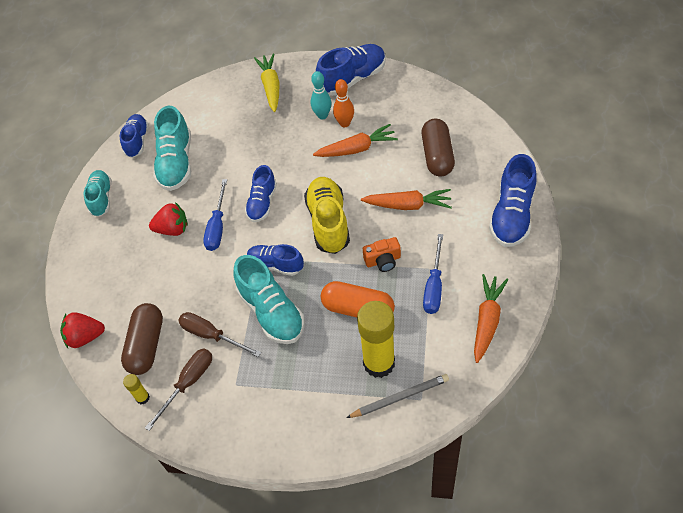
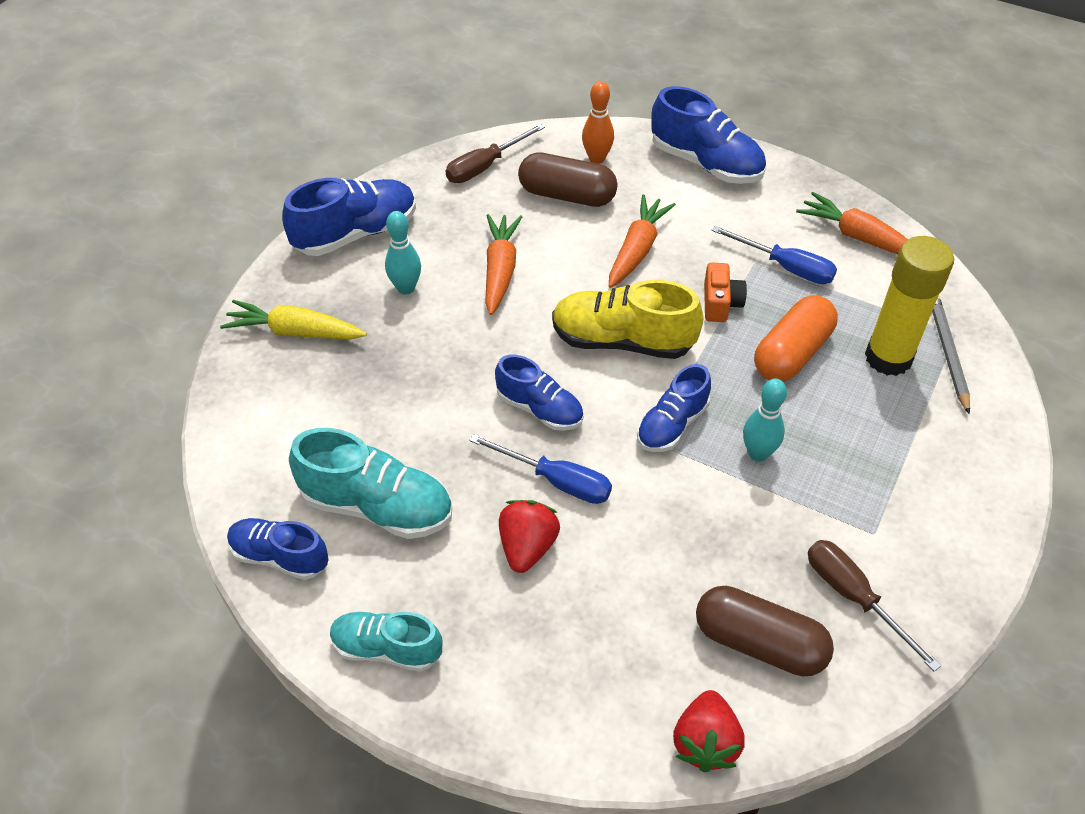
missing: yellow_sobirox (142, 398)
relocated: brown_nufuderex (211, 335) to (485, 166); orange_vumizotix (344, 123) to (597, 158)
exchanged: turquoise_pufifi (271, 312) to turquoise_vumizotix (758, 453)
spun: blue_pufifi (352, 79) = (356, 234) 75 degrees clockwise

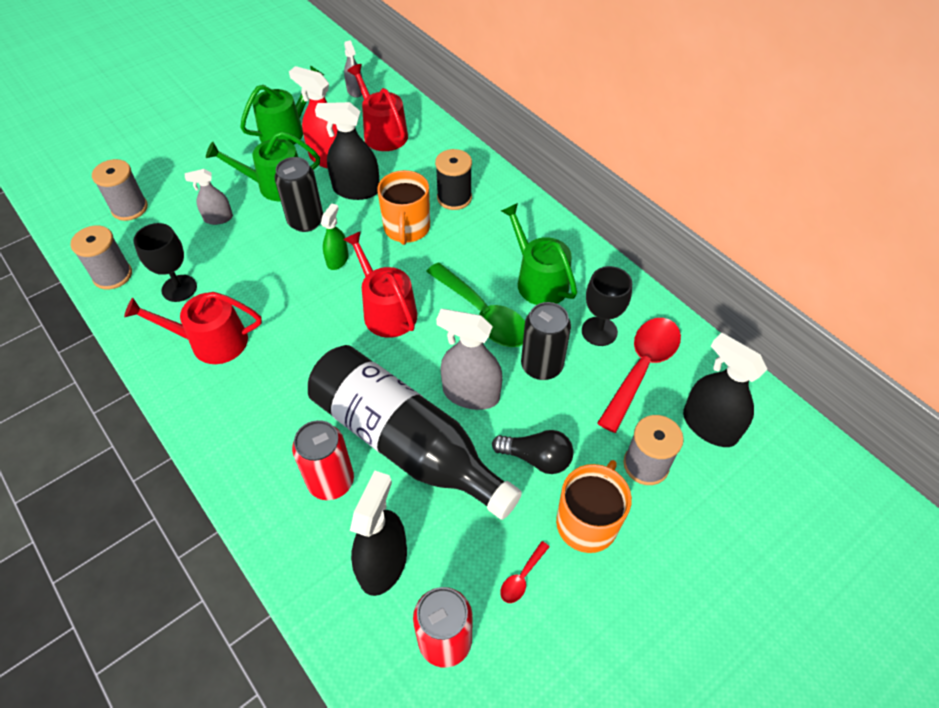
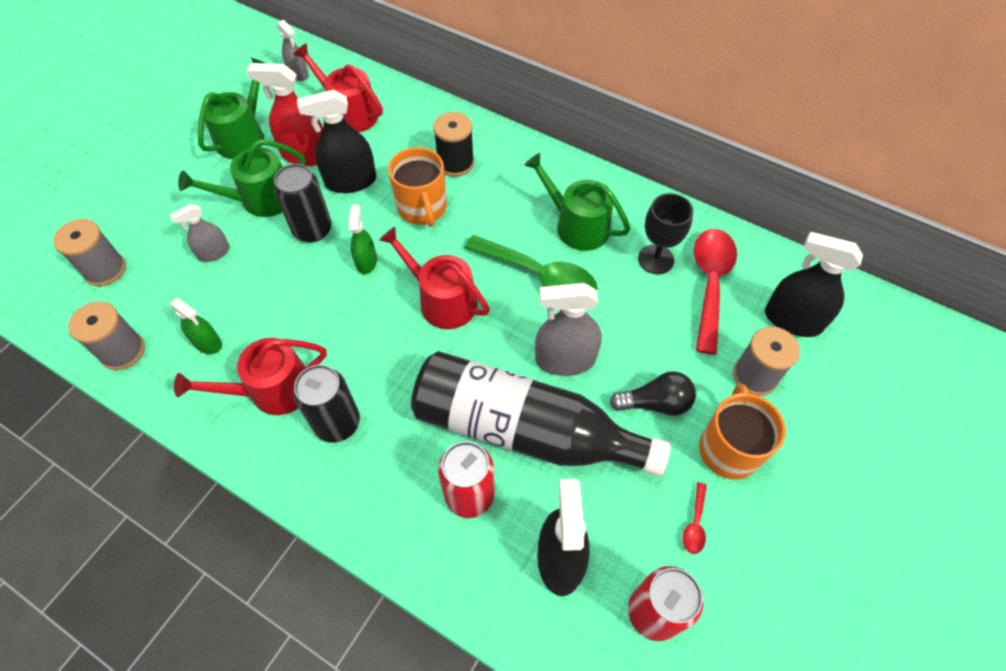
relocated: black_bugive (541, 366) to (337, 423)
exchanged: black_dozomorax (179, 288) to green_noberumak (207, 343)

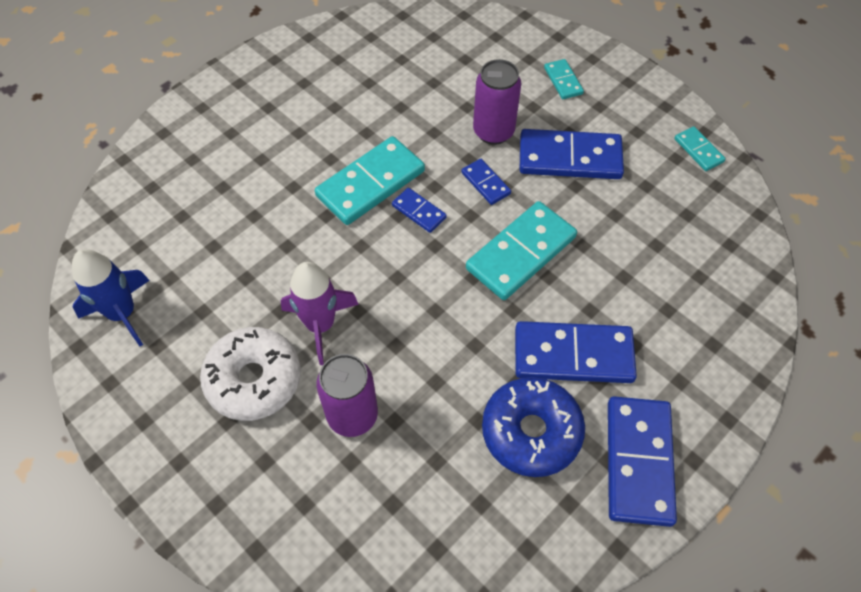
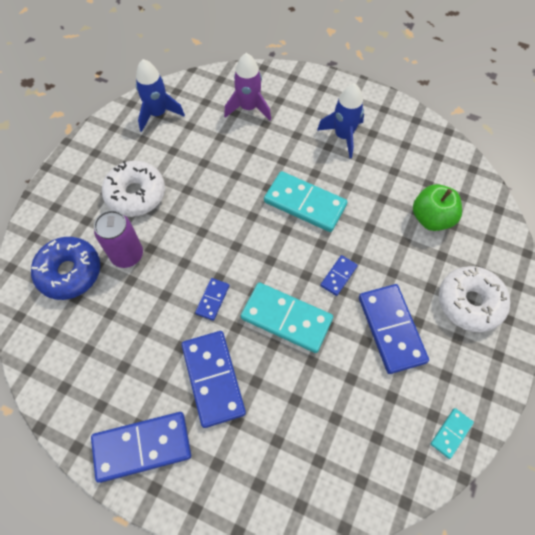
missing: purple_bugive (493, 131)
appeared: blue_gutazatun (343, 136); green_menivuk (431, 218)
relocated: purple_gutazatun (320, 325) to (248, 108); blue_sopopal (419, 211) to (212, 300); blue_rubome (531, 432) to (69, 272)
exchanged: turquoise_sopopal (563, 81) to white_rubome (469, 302)

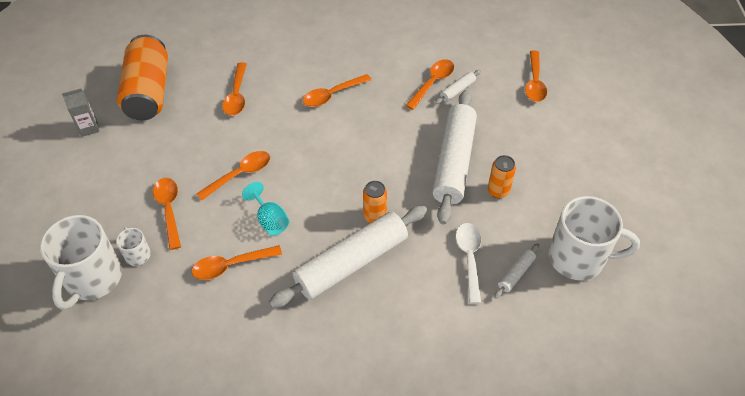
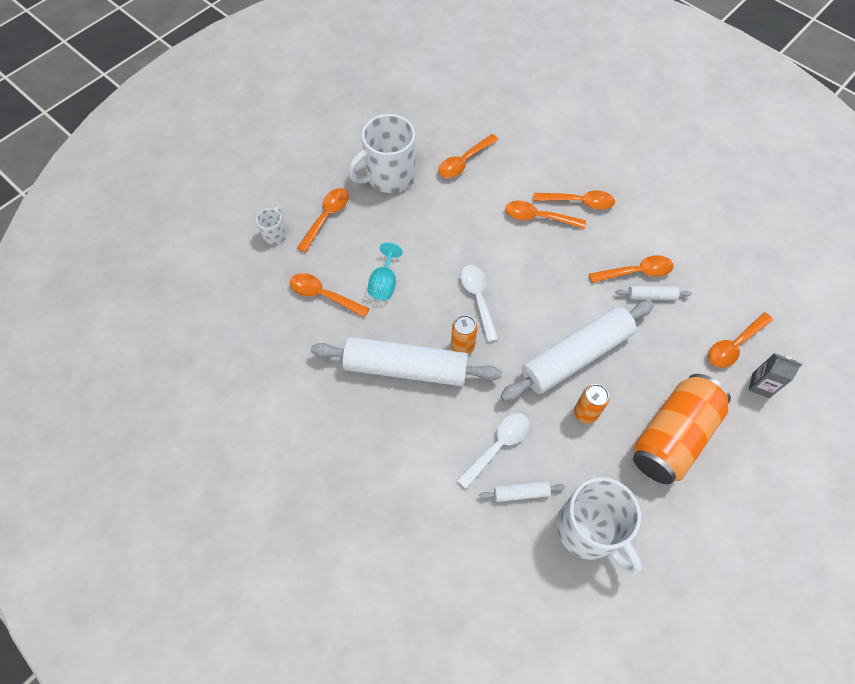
appeared: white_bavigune (478, 299)
relocated: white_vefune (93, 279) to (389, 176); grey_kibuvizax (89, 128) to (760, 385); orange_bugive (148, 92) to (672, 436); orange_bavigune (240, 174) to (579, 202)

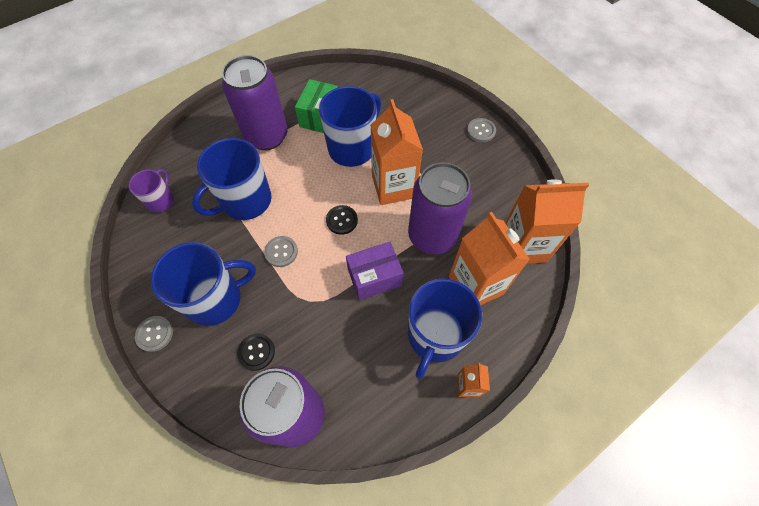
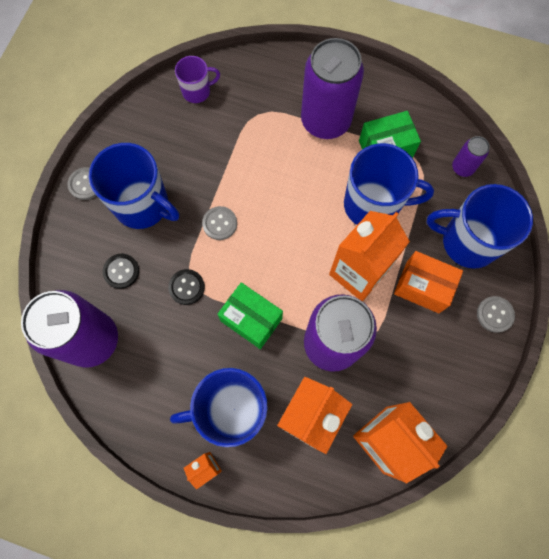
appeared: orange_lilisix (422, 287); purple_bugive (462, 168)
relocated: blue_vefune (245, 201) to (467, 242); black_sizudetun (342, 220) to (186, 287)
colour: purple_lilisix (374, 277) to green_lilisix (251, 319)

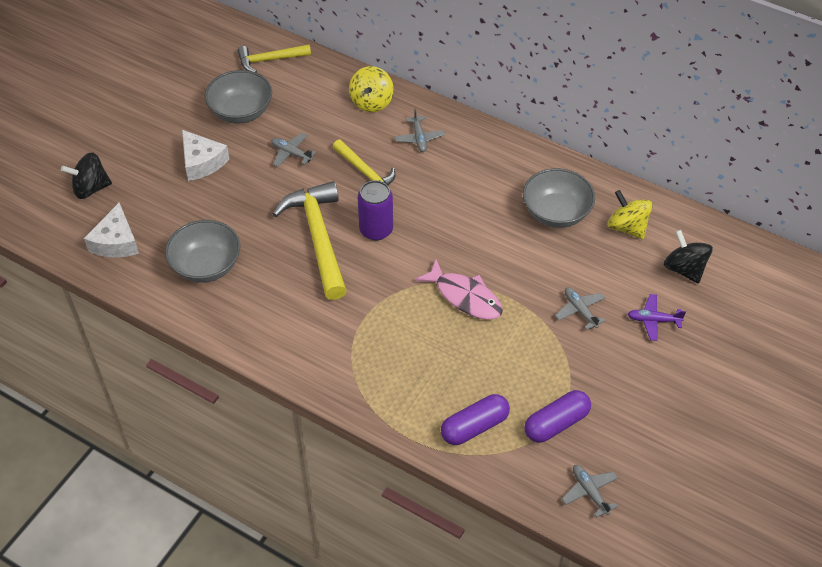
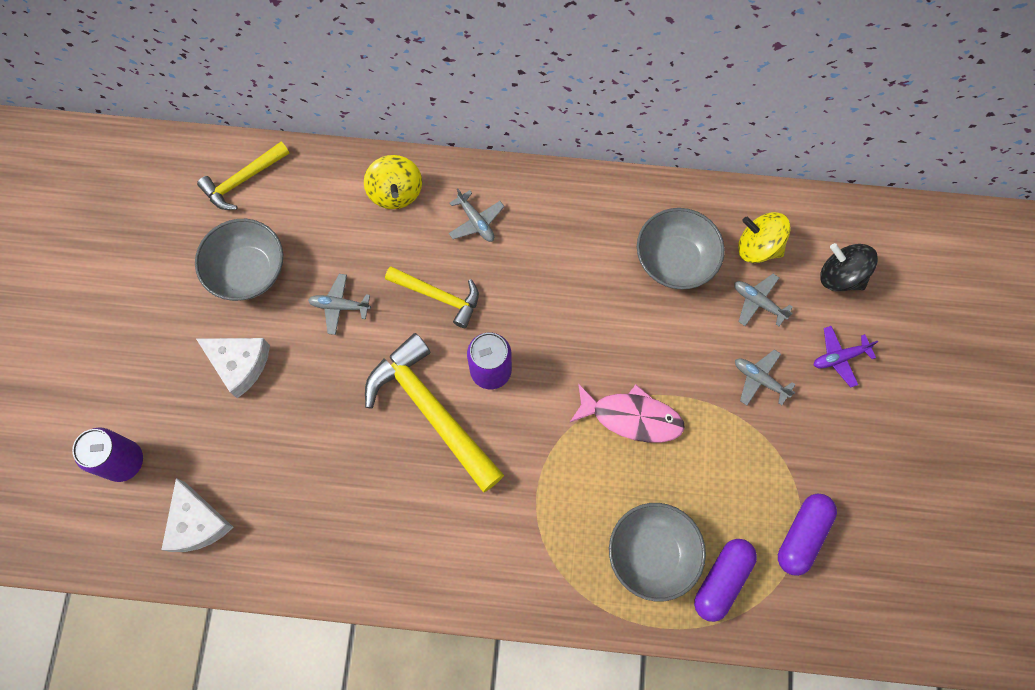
relocated: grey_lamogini (206, 266) to (652, 554); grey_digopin (589, 492) to (758, 302)
exchanged: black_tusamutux (91, 188) to purple_bugive (124, 461)

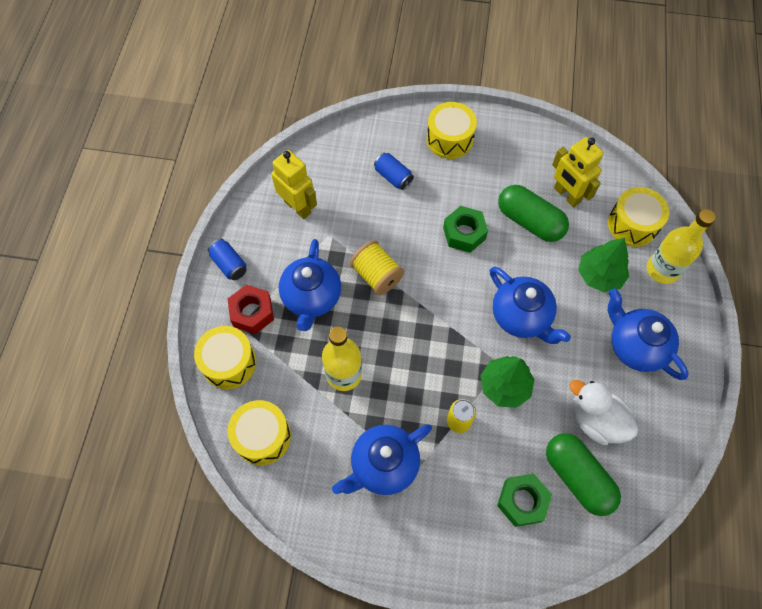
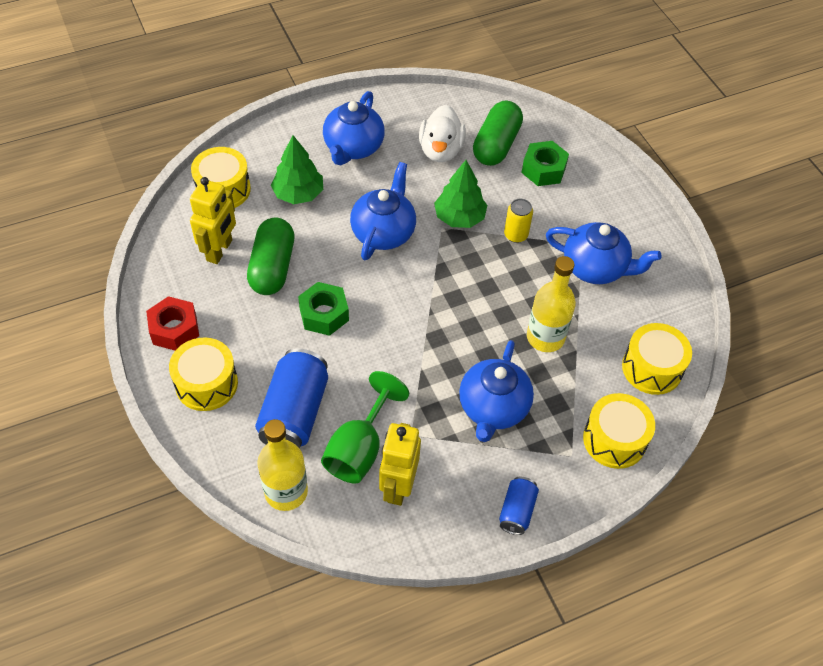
missing: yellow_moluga (376, 275)
appeared: green_dozomorax (359, 449)
relocated: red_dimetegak (252, 313) to (174, 329); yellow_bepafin (662, 270) to (286, 492)
spun: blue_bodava (311, 298) = (493, 408) 135 degrees clockwise
size: blue_bugive (393, 177) = (295, 413) x1.88

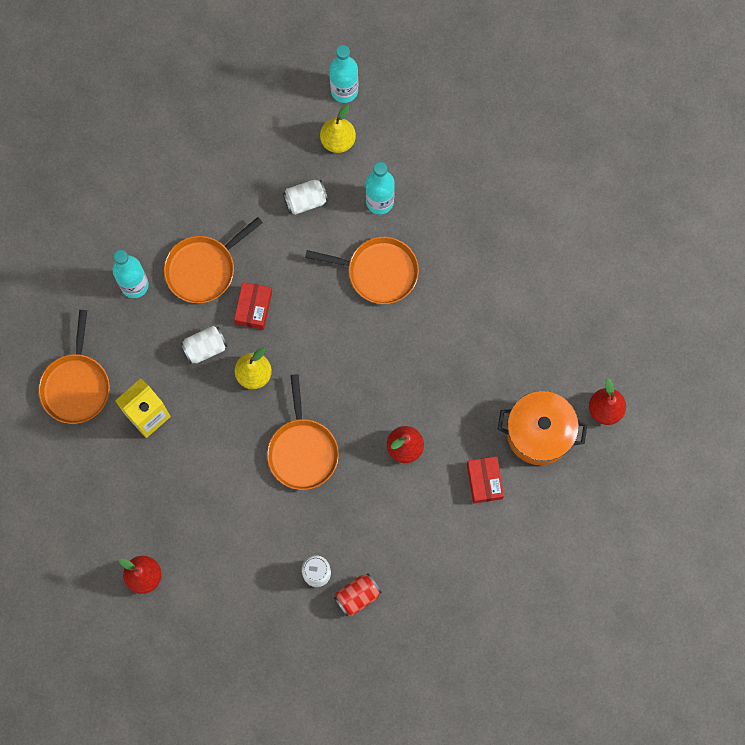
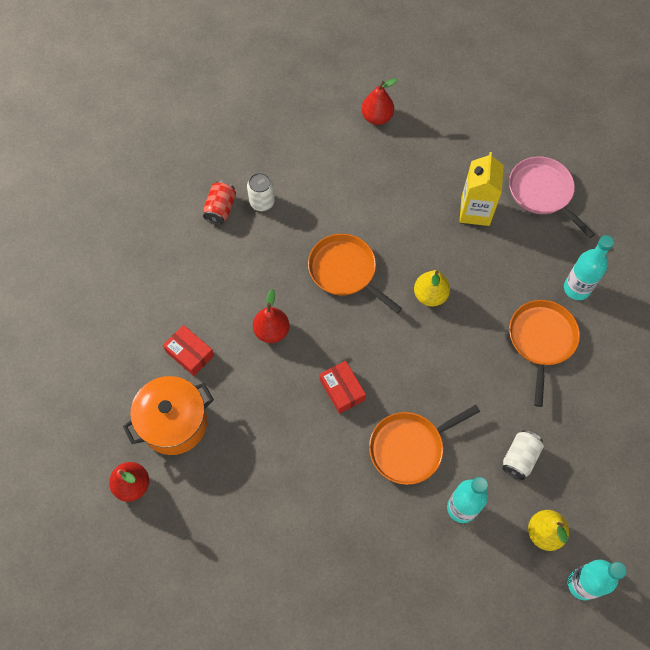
missing: white_bugive (205, 348)
relocated: red_lilisix (253, 308) to (342, 390)
colour: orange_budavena (76, 386) to pink_budavena (542, 192)

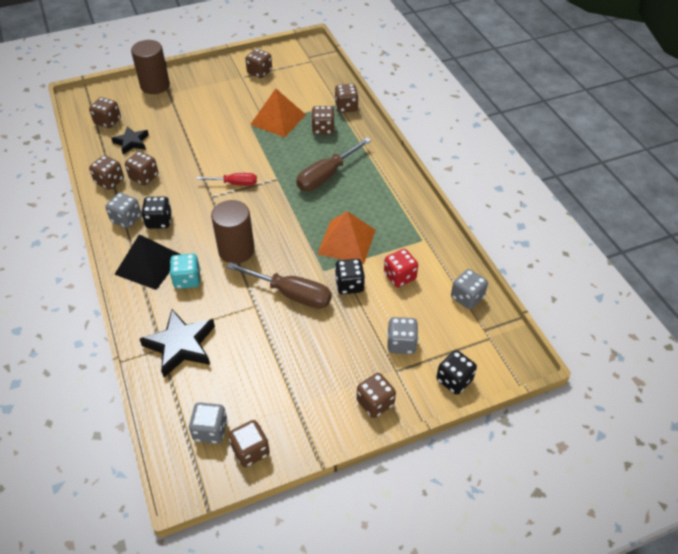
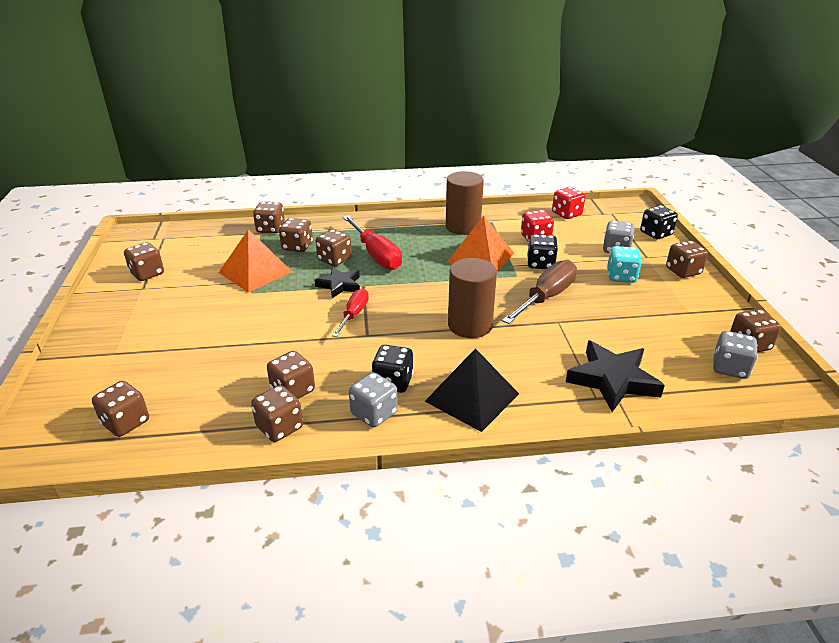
appeared: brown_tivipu (334, 260)
relocated: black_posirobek (131, 142) to (339, 285); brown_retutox (155, 85) to (463, 227); turquoise_tivipu (187, 280) to (621, 276)
colour: brown_nufuderex (327, 175) to red_nufuderex (376, 255); grey_tivipu (467, 297) to red_tivipu (566, 214)

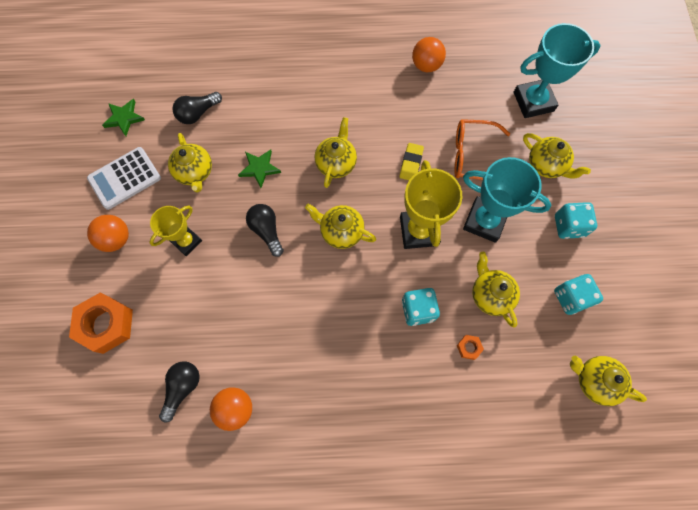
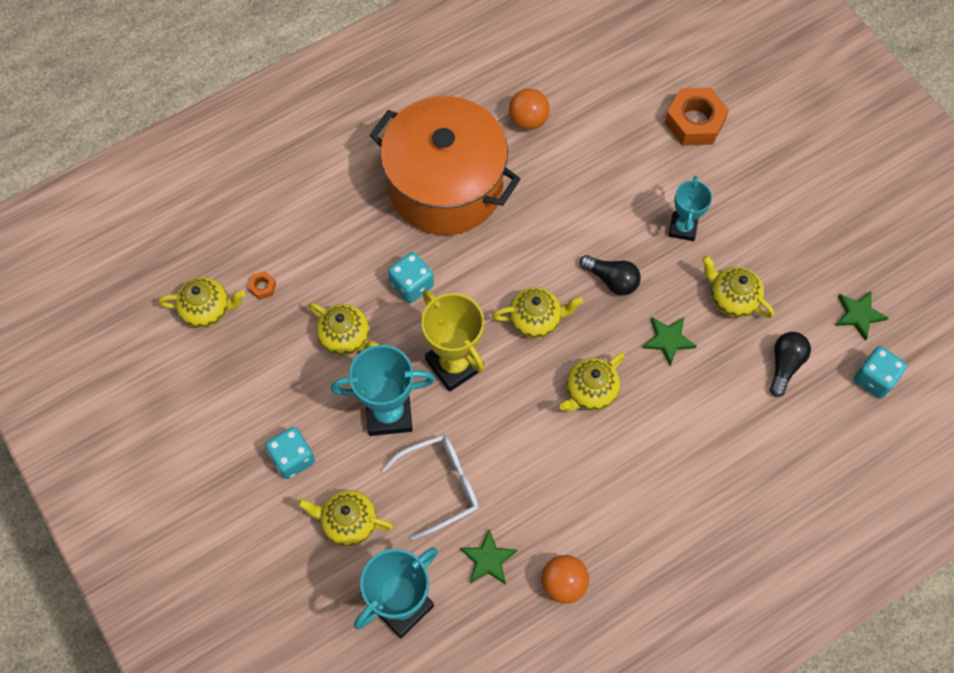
missing: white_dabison (124, 178); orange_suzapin (116, 239); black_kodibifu (182, 388); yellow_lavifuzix (411, 163)
appeared: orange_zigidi (445, 186); green_posirobek (488, 559)
relocated: orange_dimetegak (469, 347) to (262, 287); turquoise_tivipu (571, 298) to (874, 378)
colour: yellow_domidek (187, 241) to turquoise_domidek (683, 228); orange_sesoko (473, 156) to white_sesoko (440, 486)
spun: yellow_bodava (336, 163) = (590, 391) 60 degrees clockwise

